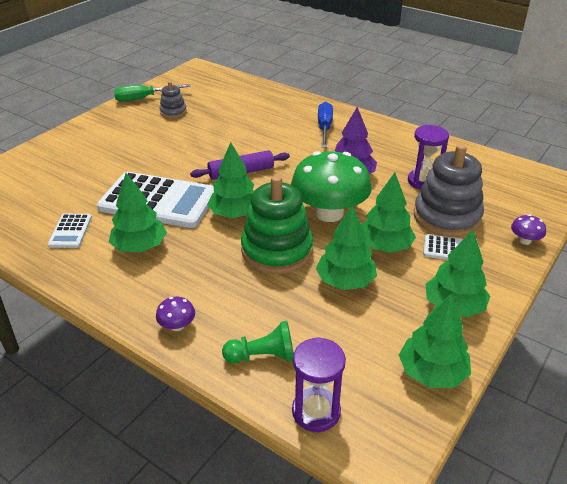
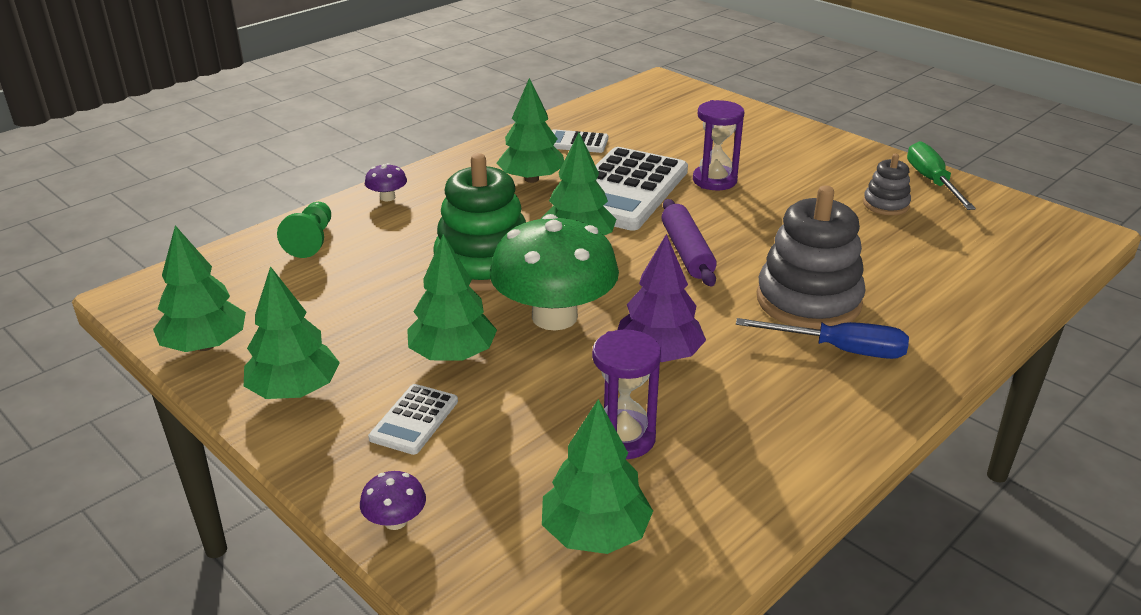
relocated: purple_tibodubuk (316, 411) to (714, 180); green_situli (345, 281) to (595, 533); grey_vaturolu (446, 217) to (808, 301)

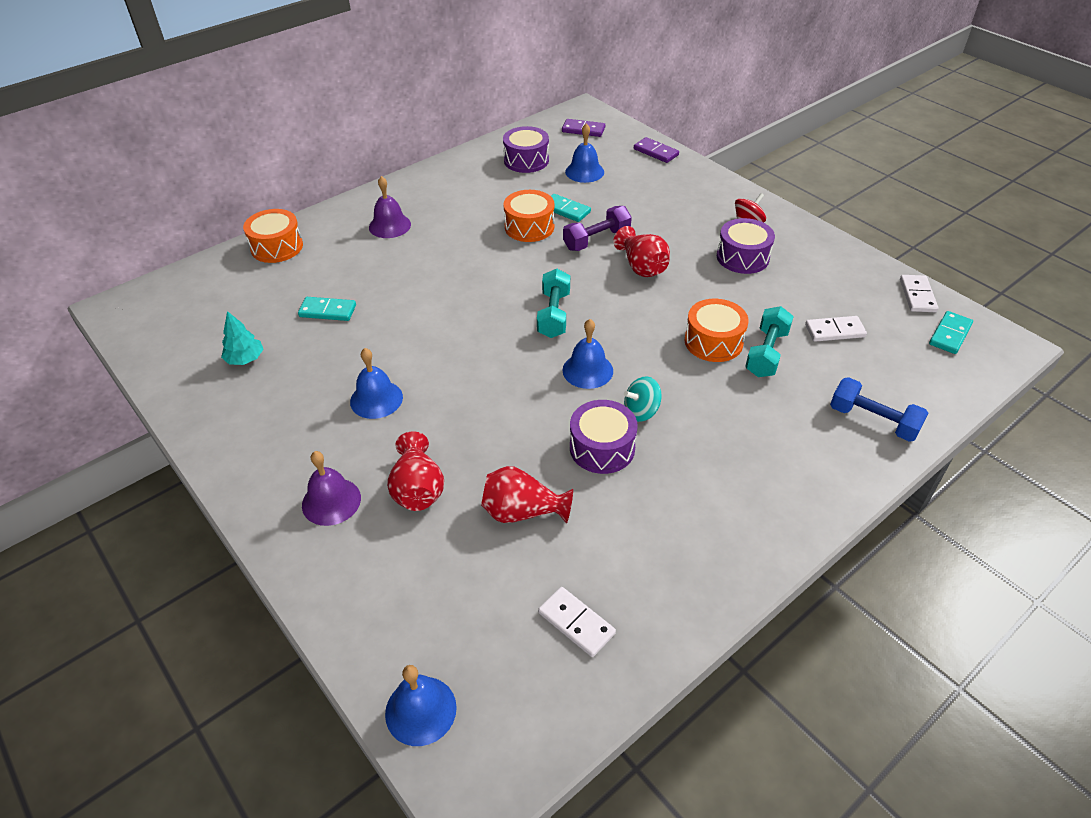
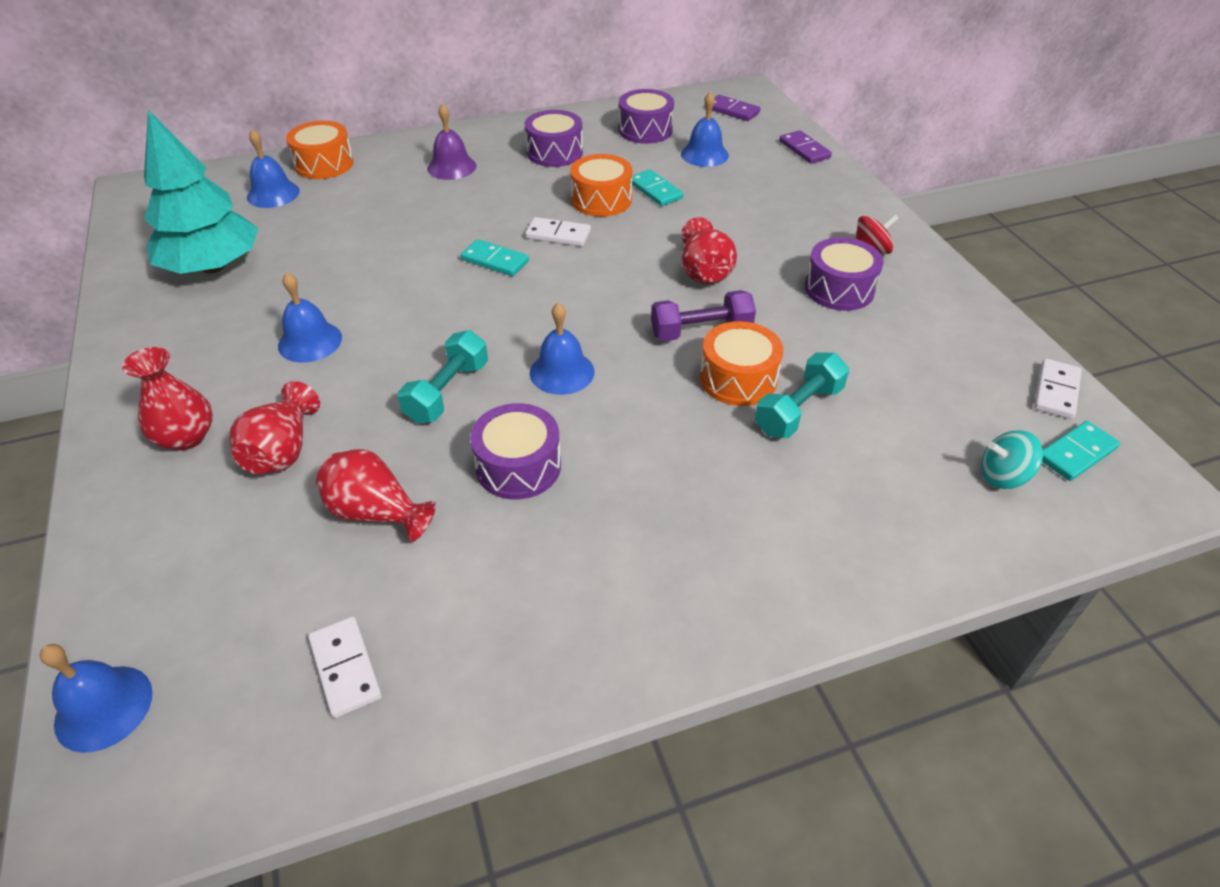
missing: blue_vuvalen (873, 421)
appeared: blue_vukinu (273, 194); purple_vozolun (554, 152)
relocated: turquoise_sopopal (328, 311) to (495, 260); turquoise_vuvalen (553, 315) to (447, 392); purple_vuvalen (596, 240) to (701, 331); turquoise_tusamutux (641, 411) to (1002, 476); white_sopopal (834, 331) to (558, 234)
exchanged: purple_vukinu (331, 501) to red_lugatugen (186, 437)
size: turquoise_situli (245, 359) = (212, 267) x2.26

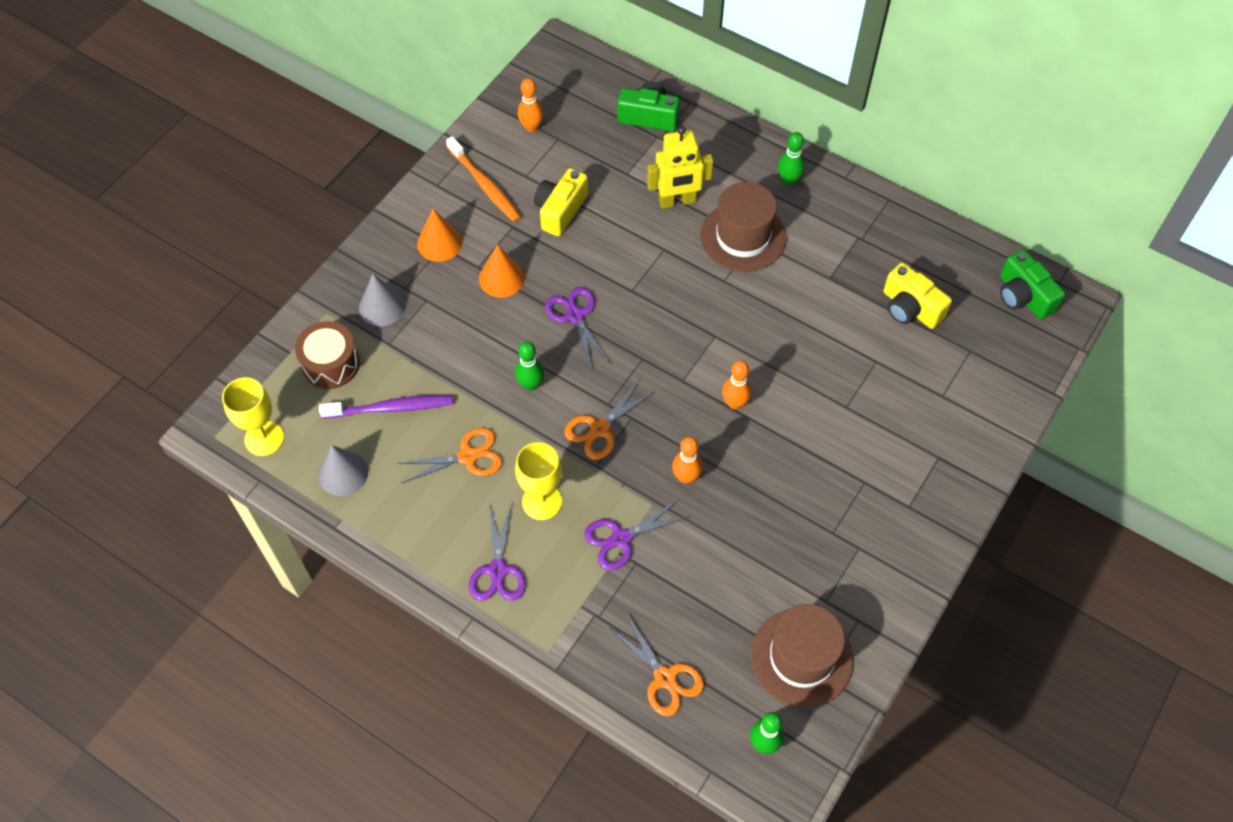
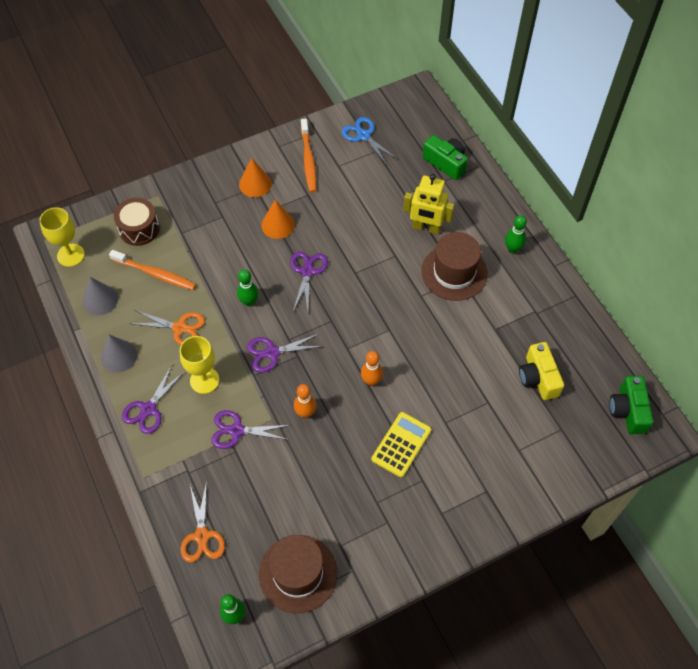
missing: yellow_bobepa (560, 210)
appeared: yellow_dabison (401, 444)
relocated: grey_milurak (382, 306) to (119, 356)
exchanged: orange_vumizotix (531, 127) to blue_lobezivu (364, 136)
colour: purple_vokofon (390, 408) to orange_vokofon (155, 274); orange_lobezivu (599, 429) to purple_lobezivu (272, 352)

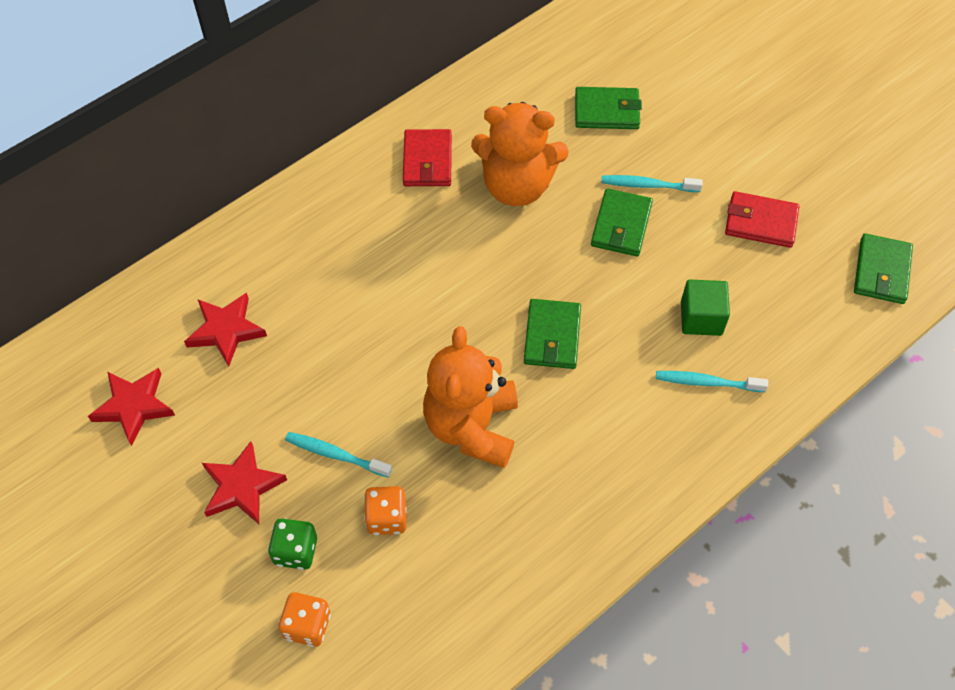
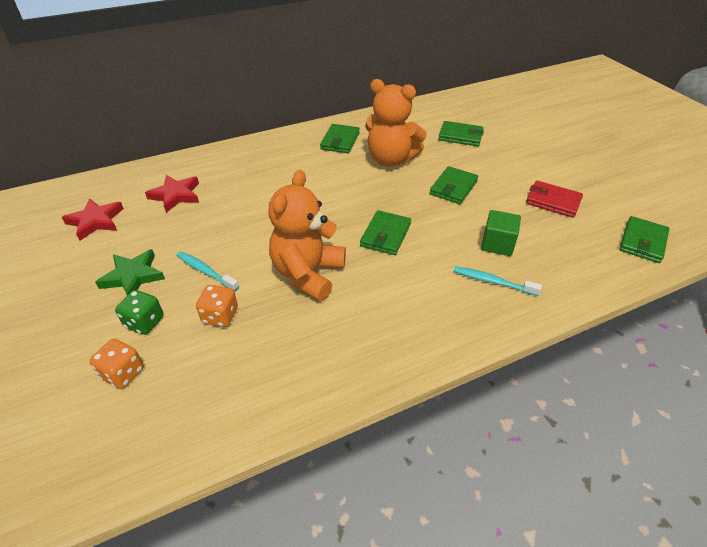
missing: turquoise_vokofon (648, 185)
colour: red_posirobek (242, 486) to green_posirobek (133, 276); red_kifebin (427, 161) to green_kifebin (340, 141)

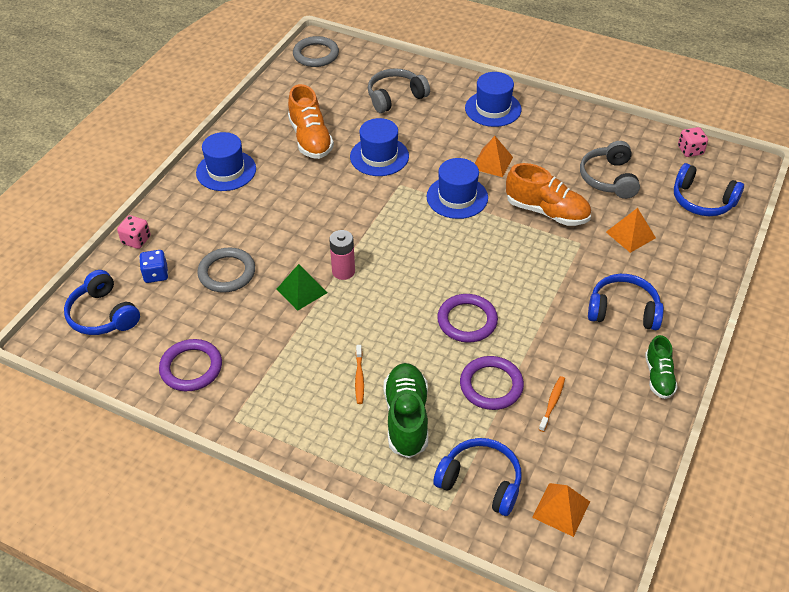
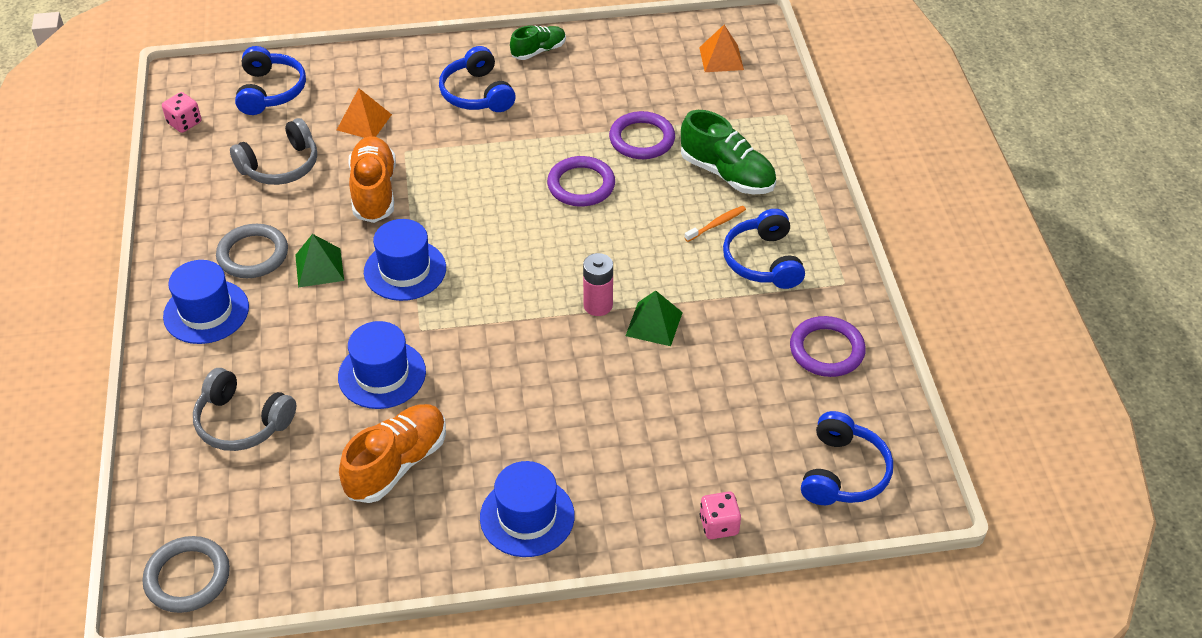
missing: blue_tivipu (156, 274); orange_vokofon (552, 403)
relocated: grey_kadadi (227, 273) to (253, 254); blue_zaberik (480, 482) to (763, 261)
colour: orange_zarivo (492, 162) to green_zarivo (319, 267)
spun: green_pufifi (406, 418) = (727, 174) 105 degrees counterclockwise

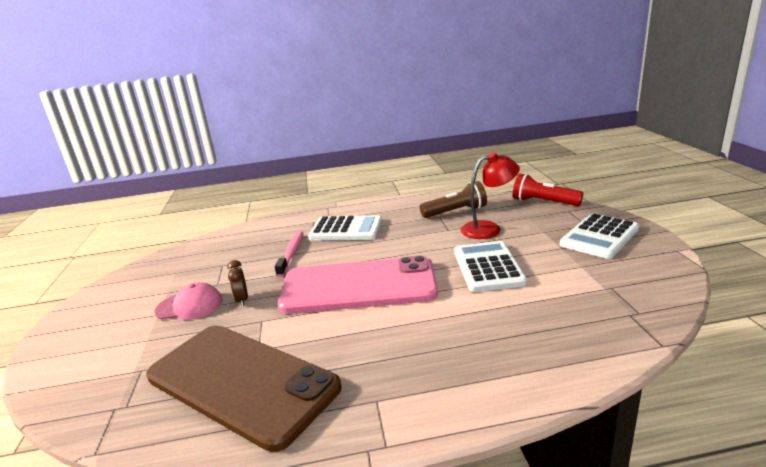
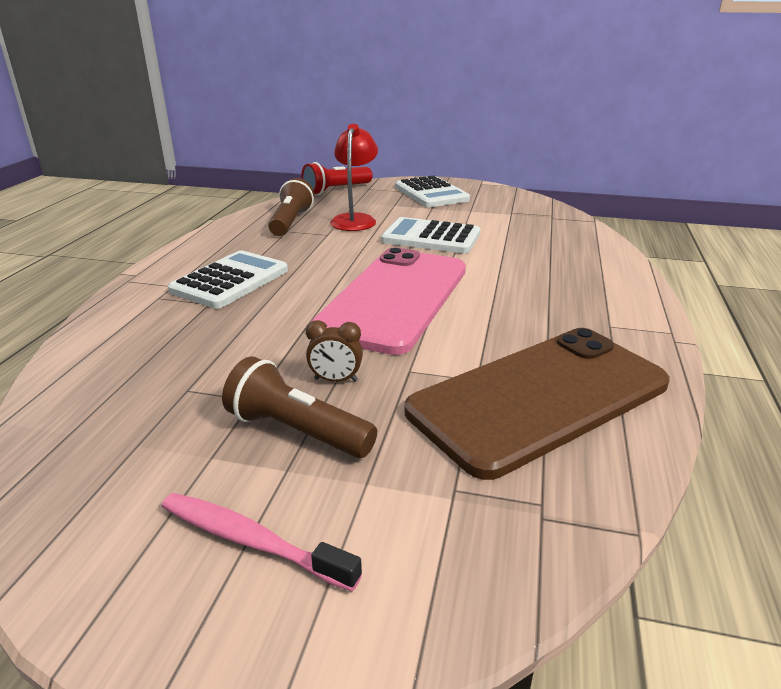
relocated: pink_vokofon (291, 253) to (251, 541)
exchanged: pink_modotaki (189, 306) to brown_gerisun (297, 431)

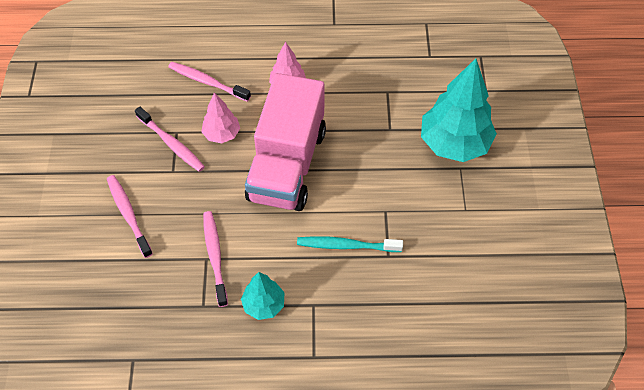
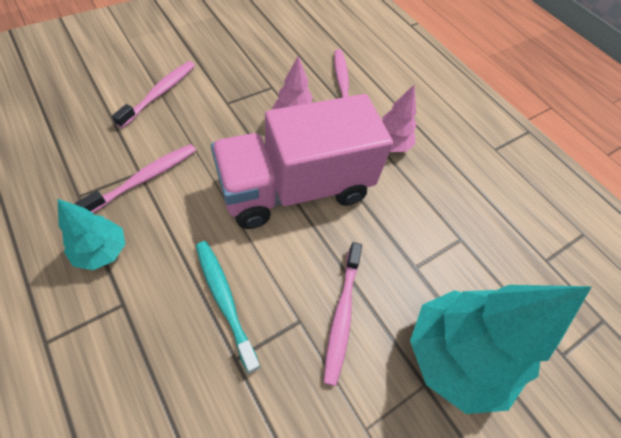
relocated: pink_vokofon (171, 144) to (342, 315)

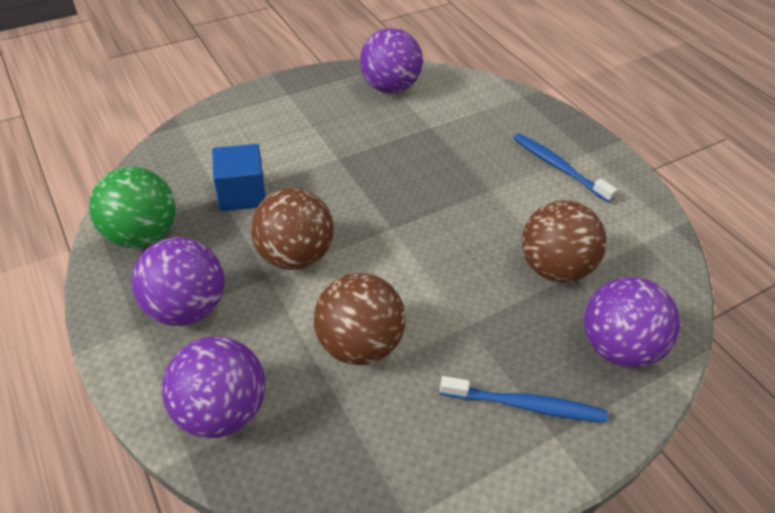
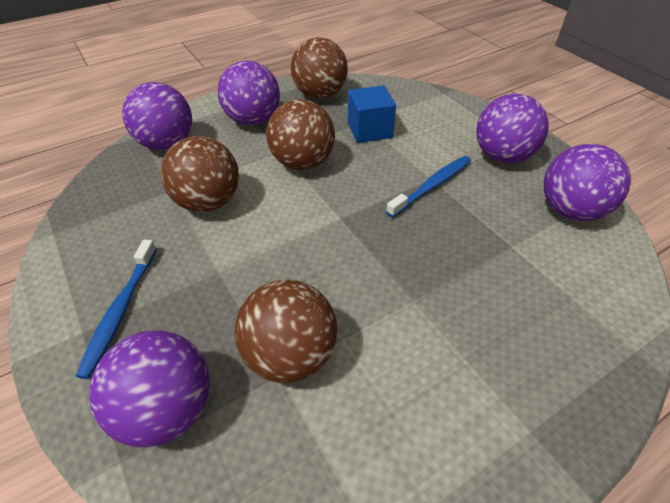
appeared: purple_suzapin (502, 156)
relocated: blue_vokofon (558, 167) to (432, 186)
colour: green_suzapin (143, 235) to brown_suzapin (320, 95)

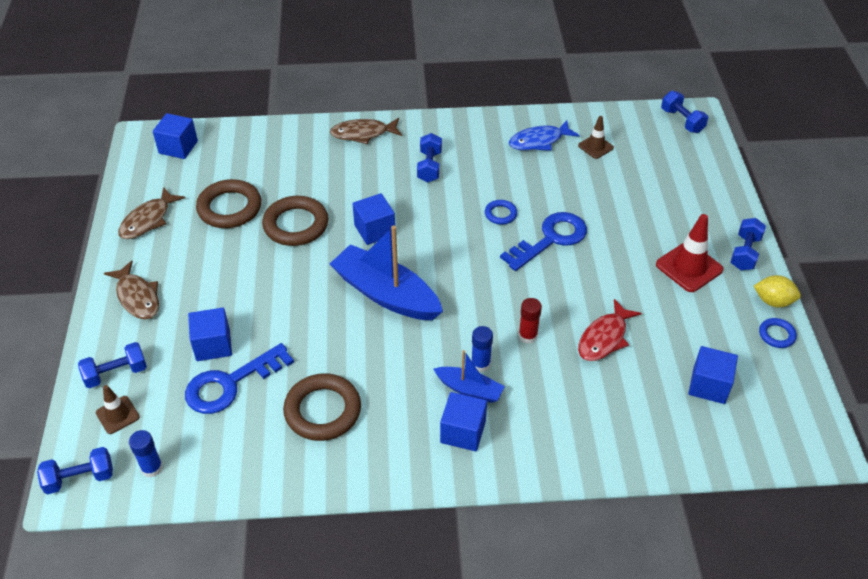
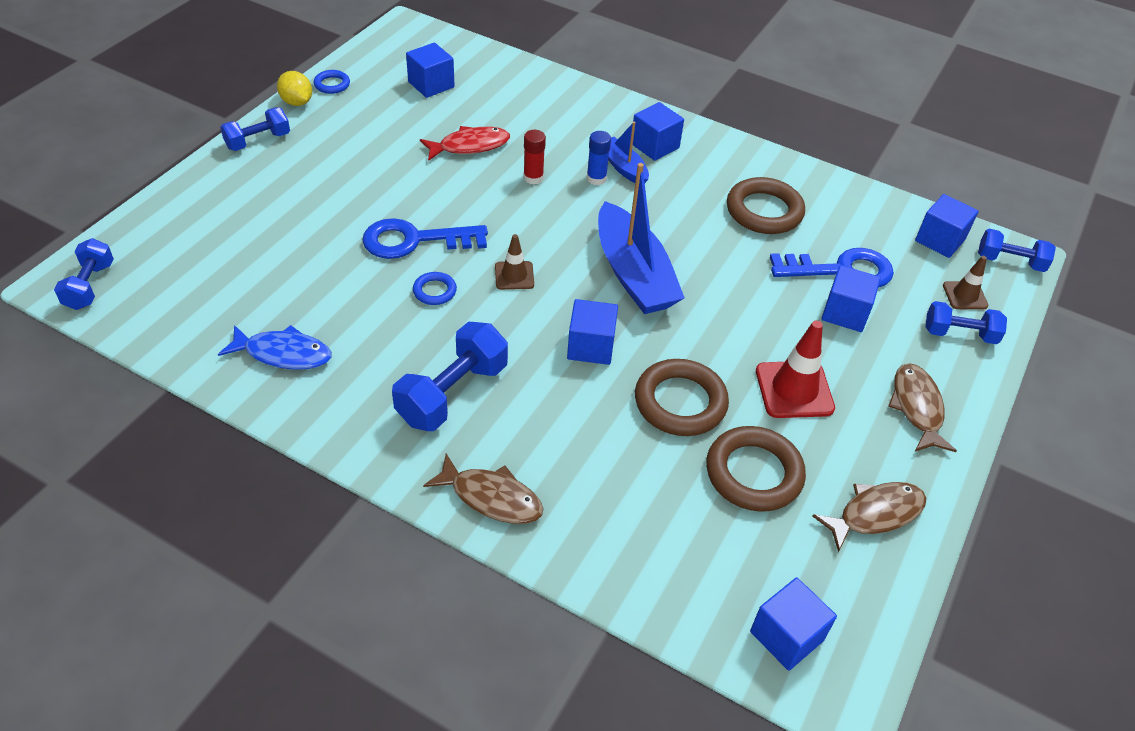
relocated: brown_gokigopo (595, 147) to (514, 275); red_gokigopo (689, 267) to (794, 390)
exchanged: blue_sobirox (152, 468) to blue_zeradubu (940, 240)
size: blue_vuvalen (429, 166) = (452, 393) x1.57

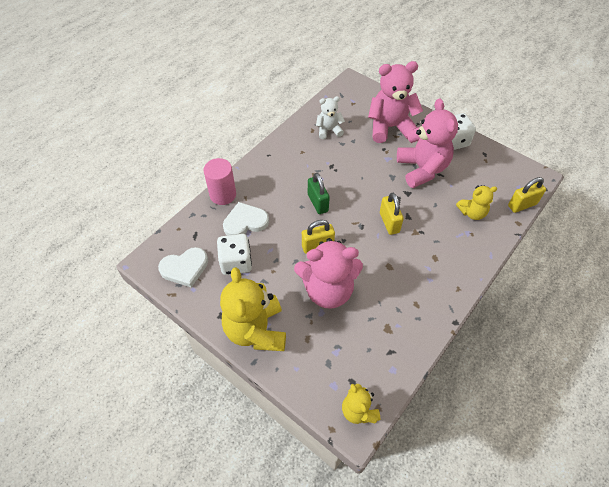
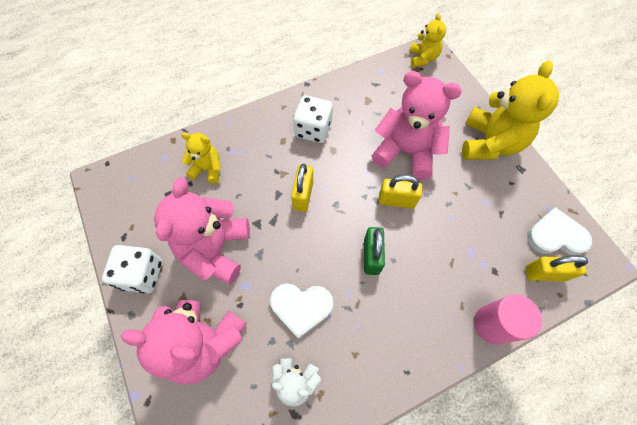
relocated: white_tivipu (236, 262) to (313, 129); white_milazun (245, 222) to (301, 307); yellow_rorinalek (522, 205) to (544, 273)

